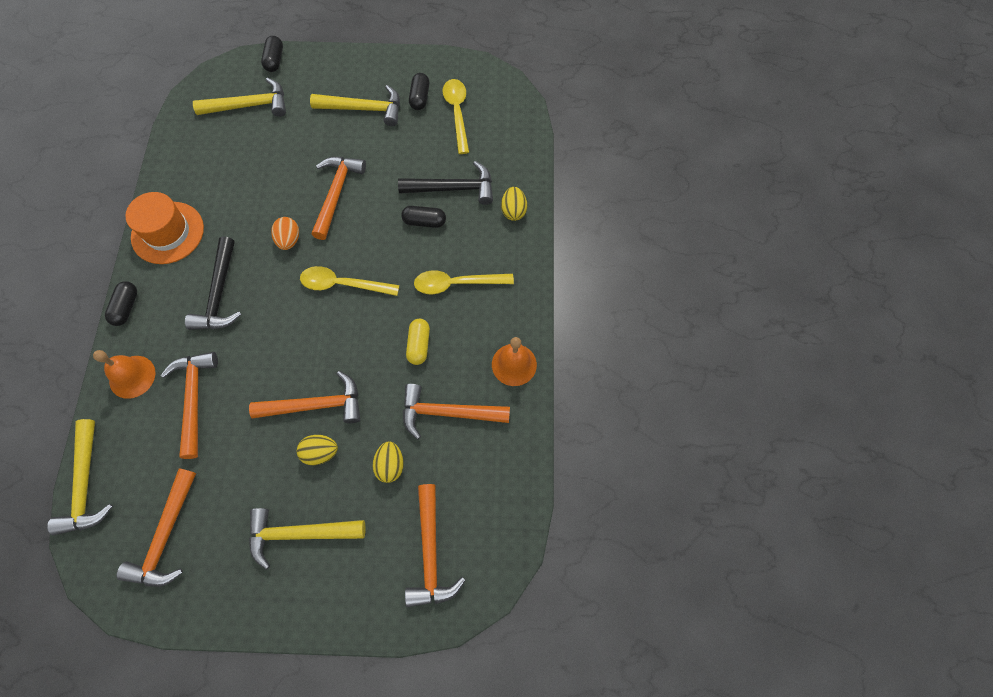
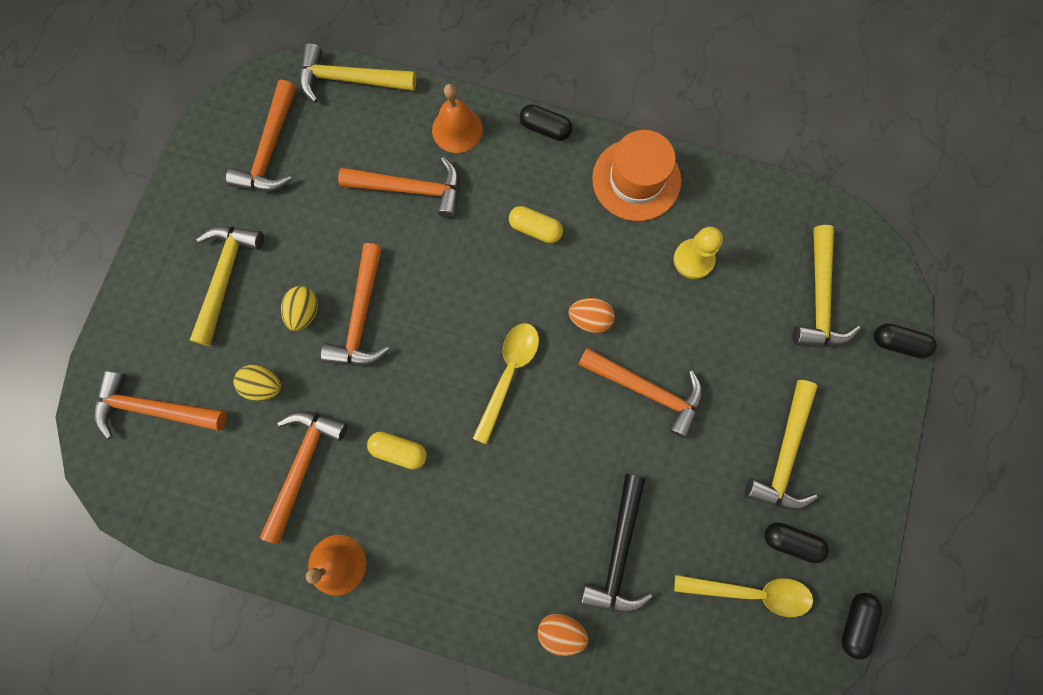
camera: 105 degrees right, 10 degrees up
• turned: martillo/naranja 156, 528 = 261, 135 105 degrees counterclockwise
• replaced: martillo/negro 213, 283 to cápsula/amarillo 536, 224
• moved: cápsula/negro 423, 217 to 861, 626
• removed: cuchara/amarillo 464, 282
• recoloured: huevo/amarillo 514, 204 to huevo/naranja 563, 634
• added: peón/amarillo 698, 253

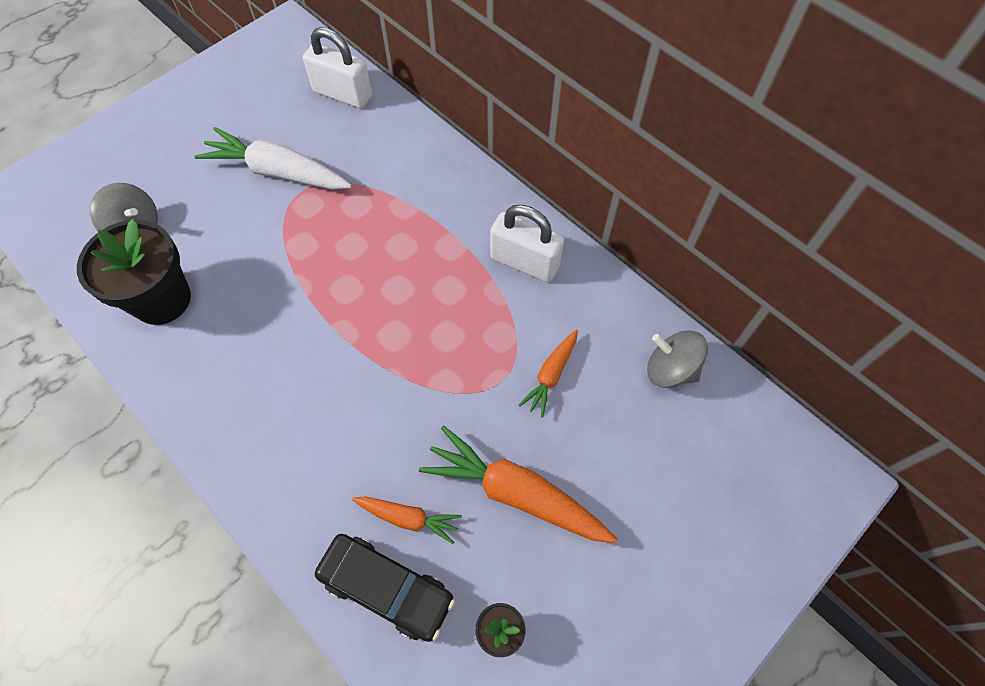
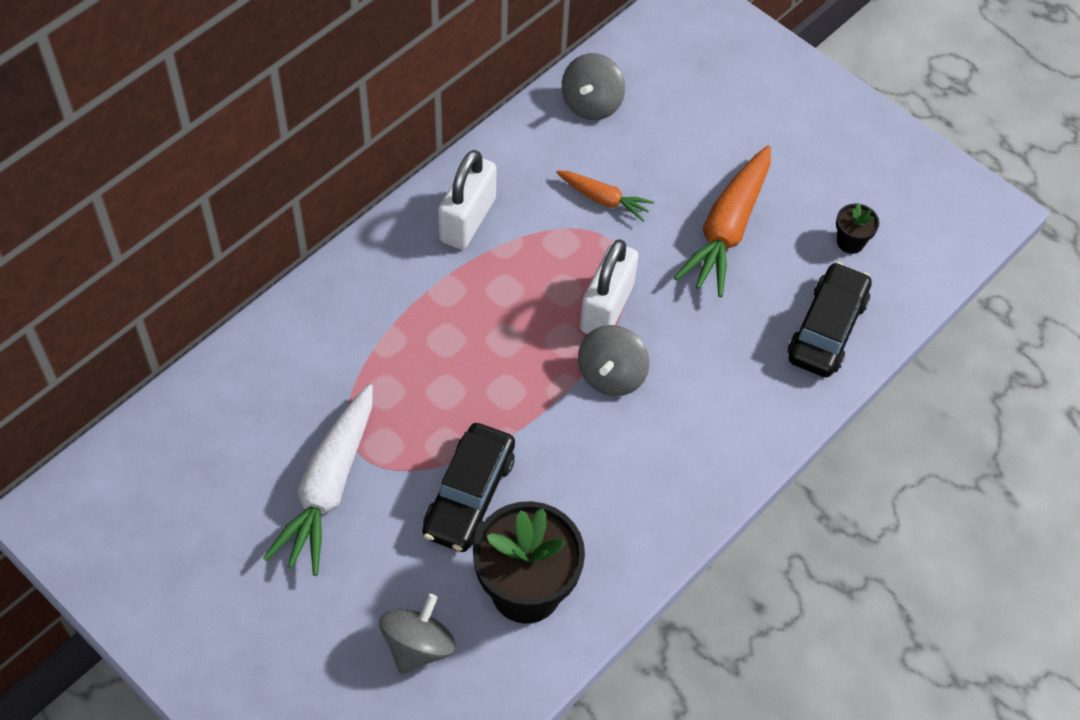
camera: 95 degrees left, 5 degrees down
• moved: candado/blanco 337, 67 to 609, 286
• removed: zanahoria/naranja 407, 520
• added: coche/negro 468, 487
• added: peonza/gris 613, 360

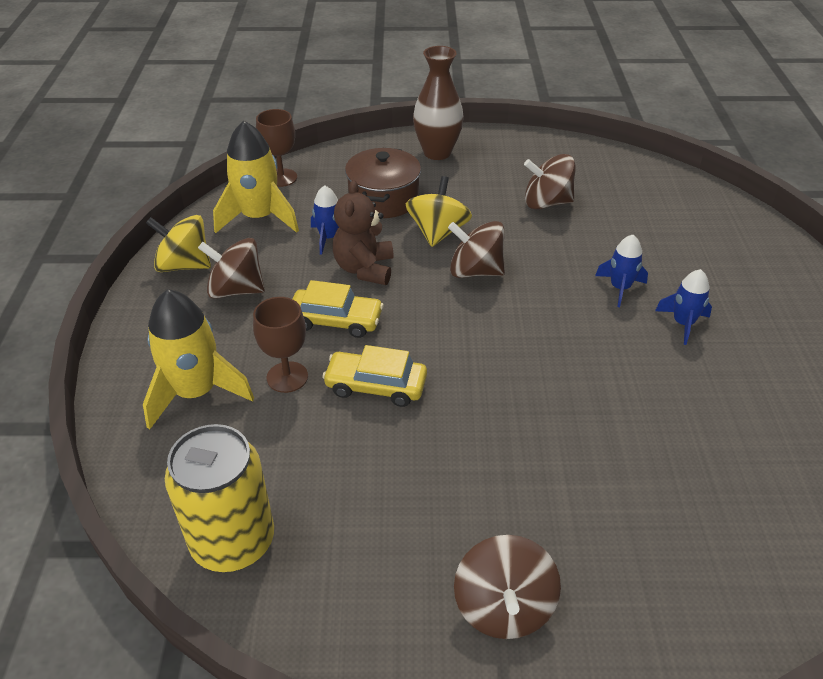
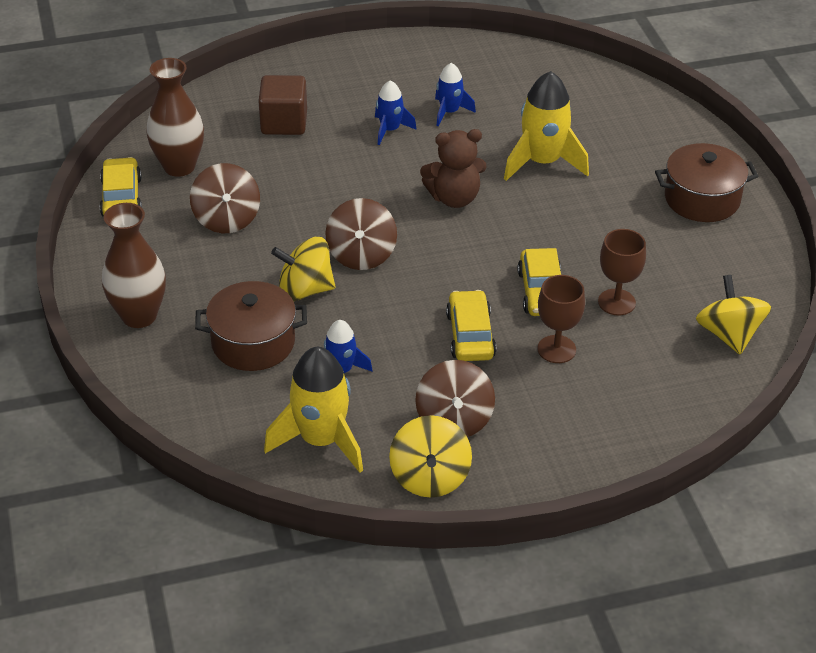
camera: 105 degrees left, 0 degrees up
• moved: cohete/amarillo 198, 359 to 546, 126
• replaced: lata/amarillo 219, 498 to peonza/amarillo 733, 314
• moved: copa/marrón 276, 148 to 622, 272
• moved: osito/marrón 363, 232 to 453, 168
• replaced: peonza/marrón 507, 587 to olla/marrón 706, 182
• moved: cohete/azul 621, 271 to 455, 94
• added: coche/amarillo 121, 187
• added: florero/marrón 175, 117
• added: cubo/marrón 282, 105

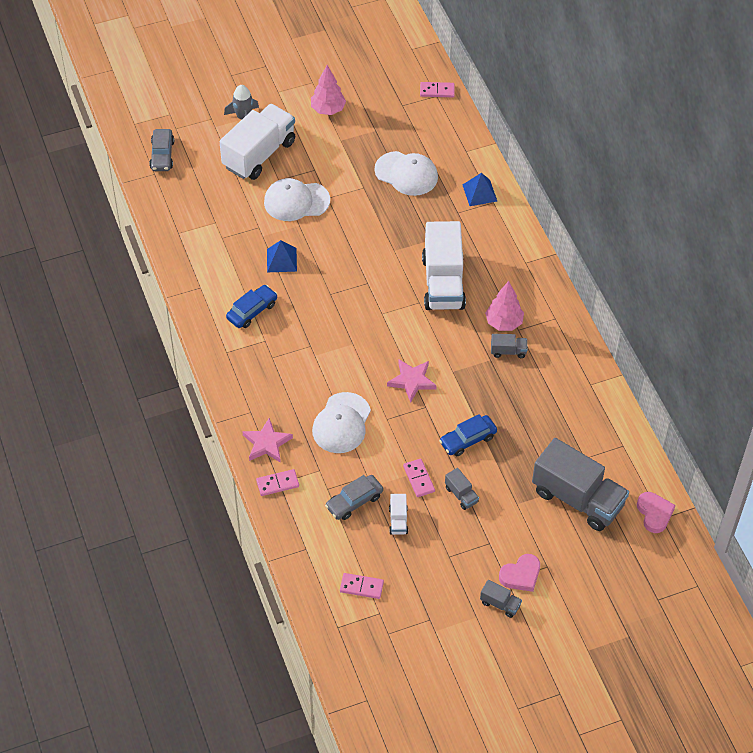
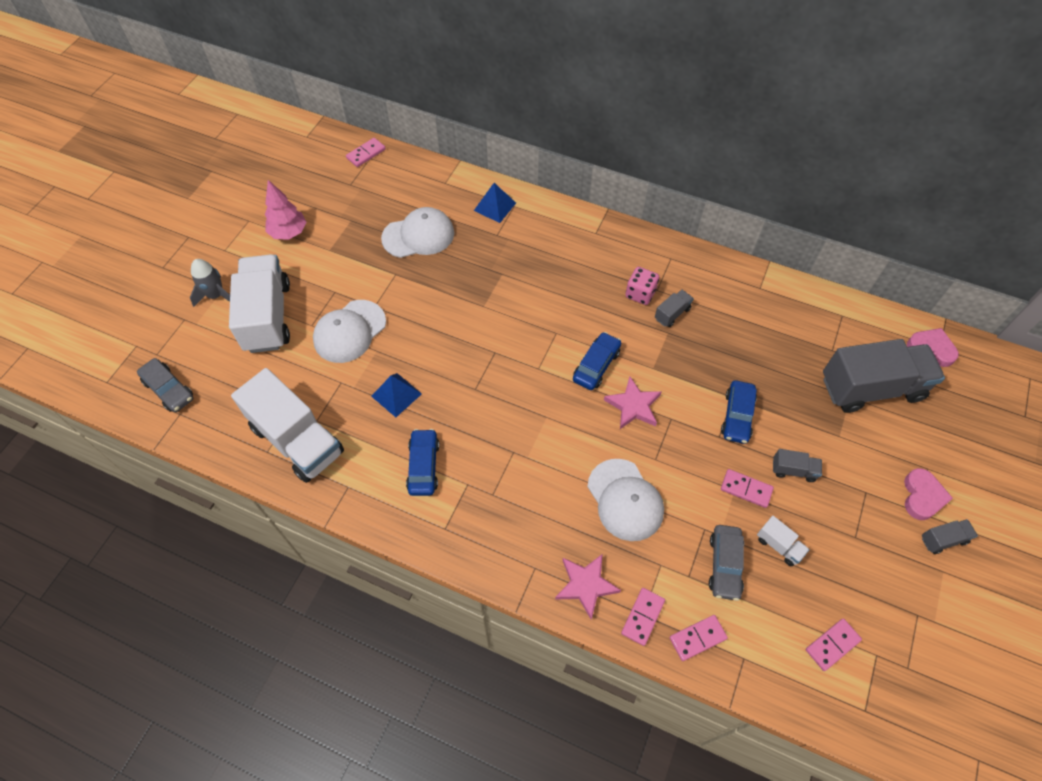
camera: 45 degrees left, 5 degrees up
• moved: camión/blanco 444, 265 to 287, 425
• replaced: árbol/rosa 504, 306 to dado/rosa 642, 286
• added: coche/azul 597, 361
• added: ficha de dominó/rosa 699, 638

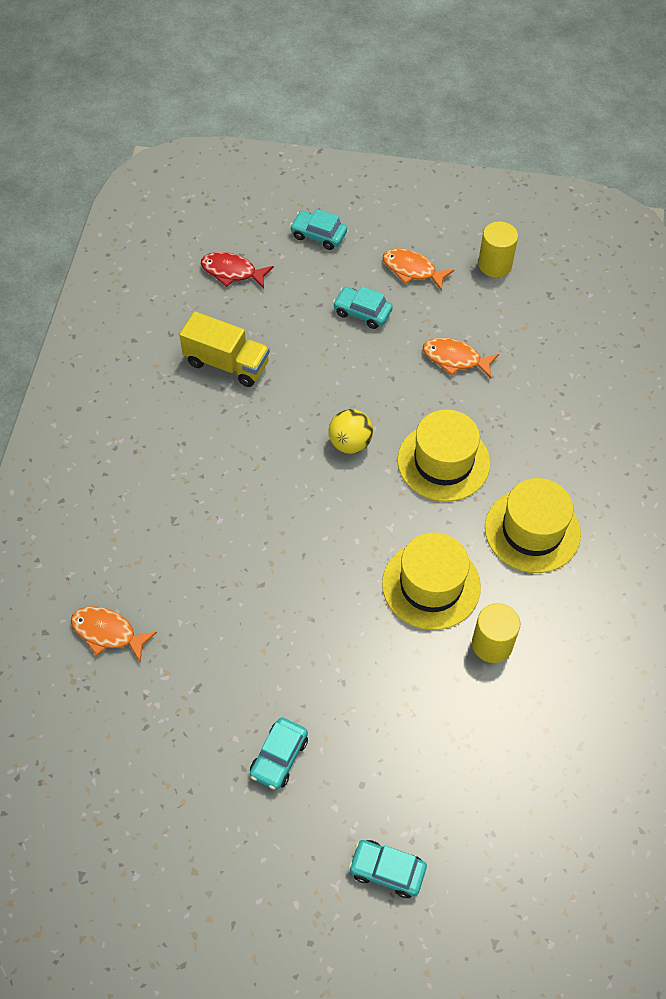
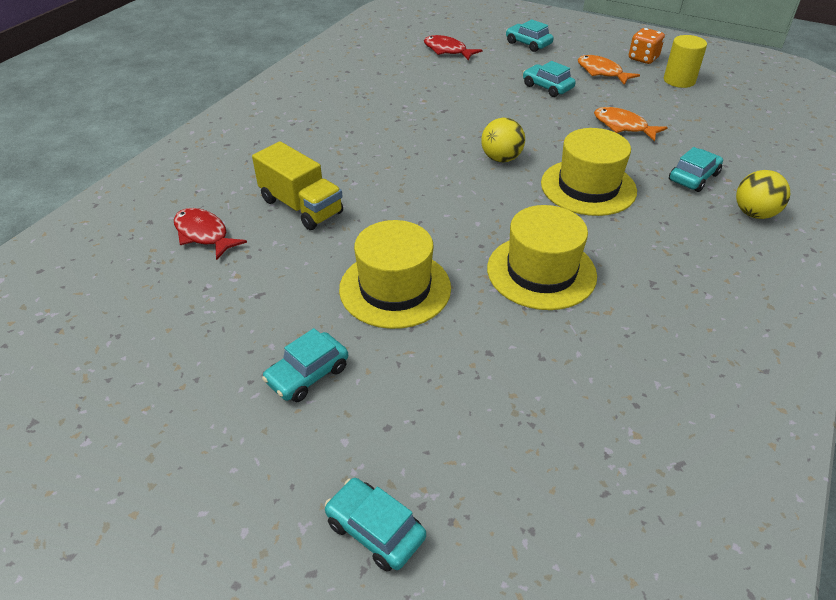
camera: 20 degrees right, 15 degrees down
• recoloured: pez/naranja 114, 634 to pez/rojo 210, 234
• moved: camión/amarillo 224, 349 to 297, 185
• removed: cilindro/amarillo 496, 633
• moved: sombrero/amarillo 533, 525 to 395, 274
• added: dado/naranja 647, 46
• added: coche/turquesa 696, 169
• added: pelota/amarillo 763, 194

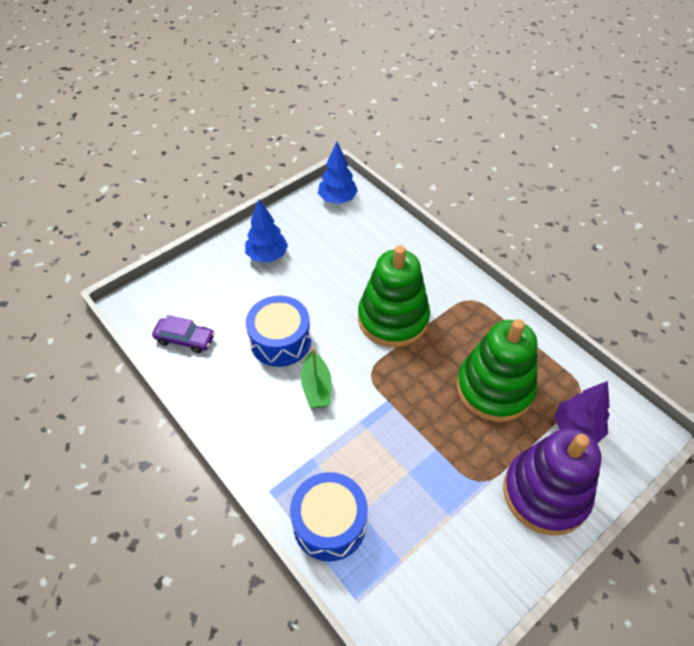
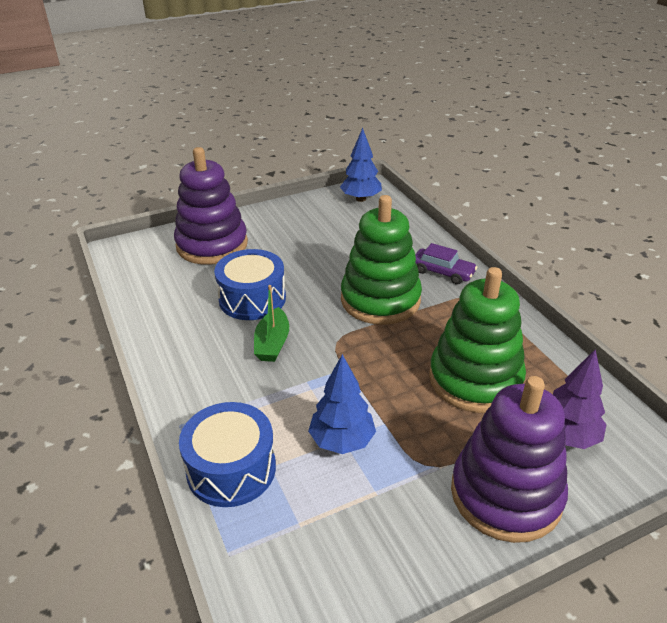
camera: 15 degrees right, 15 degrees down
• moved: coche/morado 183, 334 to 446, 263
• moved: árbol/azul 266, 231 to 342, 404
• added: juguete apilable/morado 211, 206

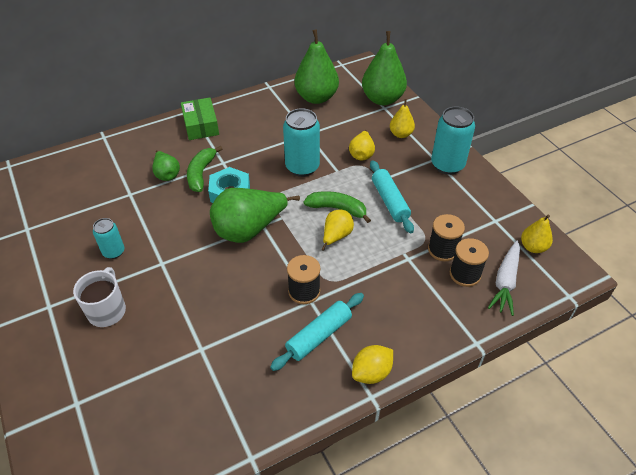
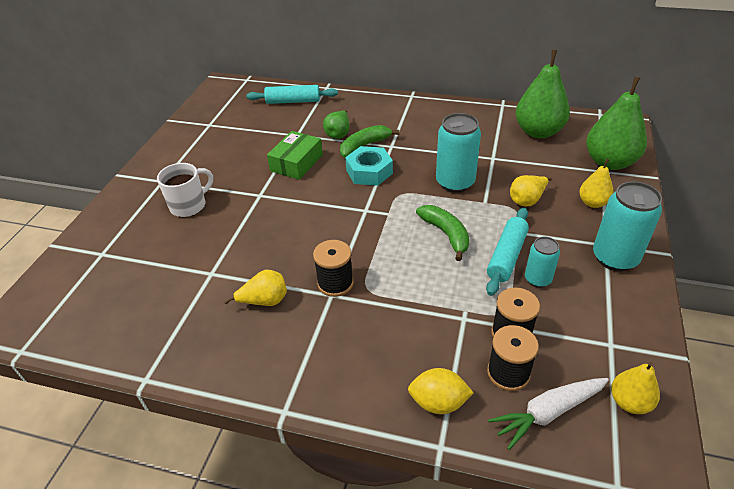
camera: 45 degrees right, 5 degrees down
• moved: lata/turquesa 108, 238 to 542, 262
• moved: caja/verde 200, 119 to 295, 155
• removed: pera/verde 255, 215
• moved: rodillo/turquesa 317, 332 to 292, 94
• moved: pera/amarillo 337, 230 to 255, 288
• moved: limón/amarillo 372, 364 to 441, 391

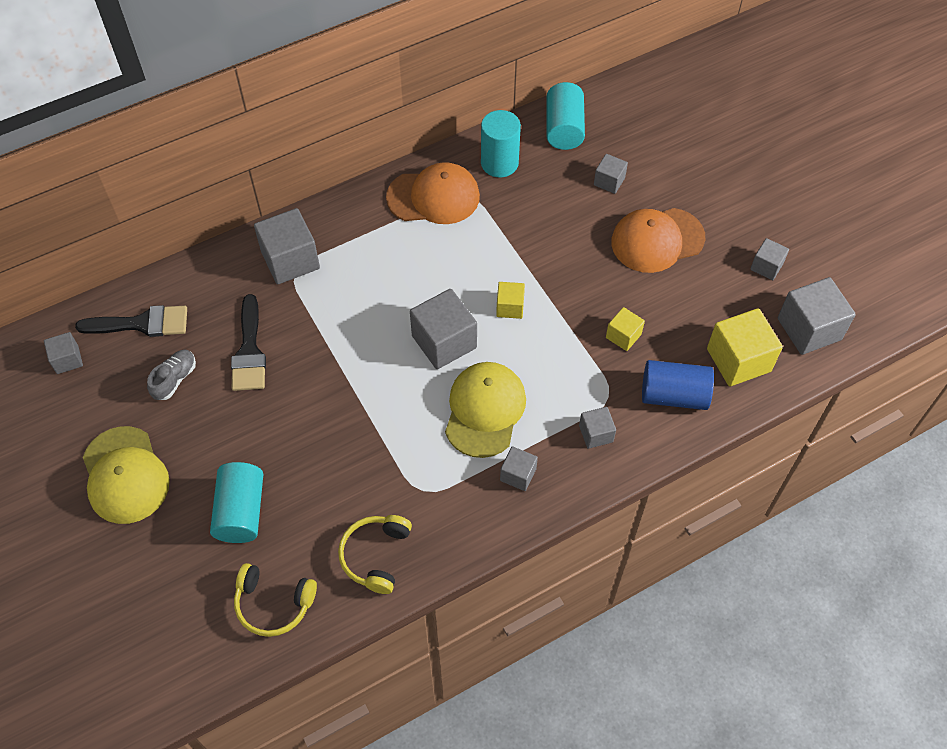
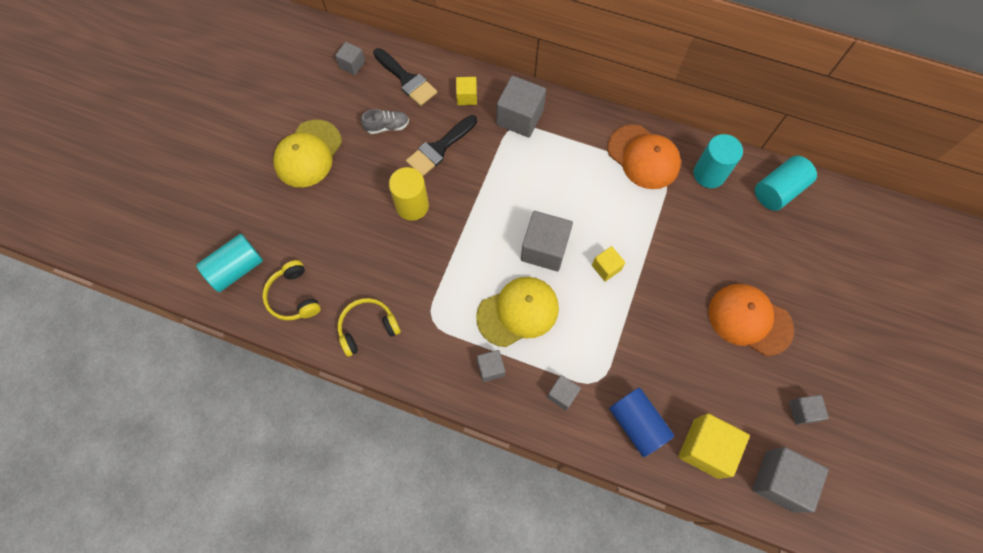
camera: 50 degrees right, 10 degrees up
• moved: cilindro/turquesa 236, 502 to 229, 263
• removed: cubo/gris 611, 174
• moved: cubo/amarillo 625, 329 to 466, 91
• added: cilindro/amarillo 409, 194

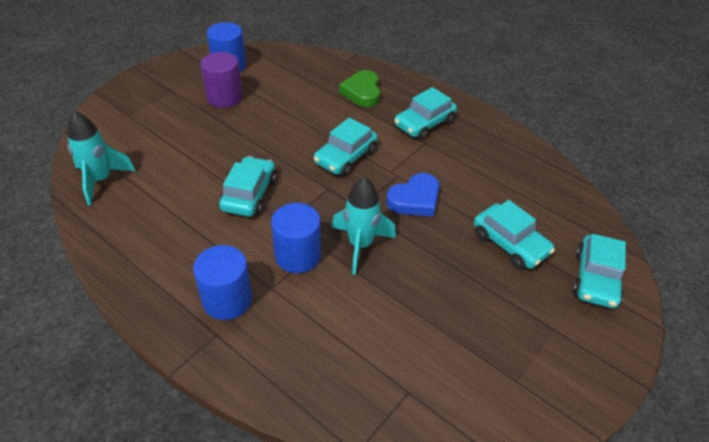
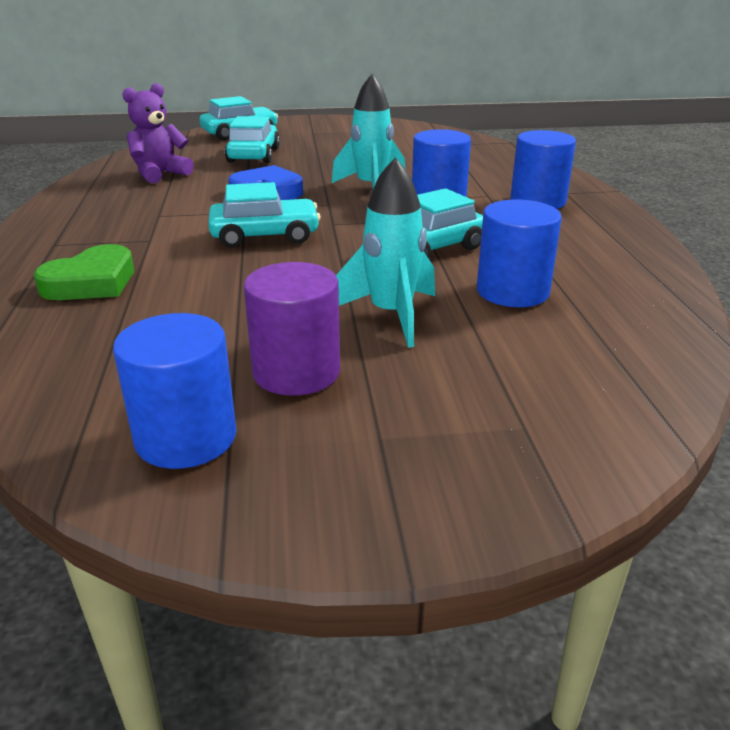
camera: 135 degrees left, 15 degrees down
• moved: cohete/turquesa 101, 158 to 385, 253
• removed: coche/turquesa 425, 113
• added: osito/morado 158, 133
• added: cilindro/azul 519, 253

